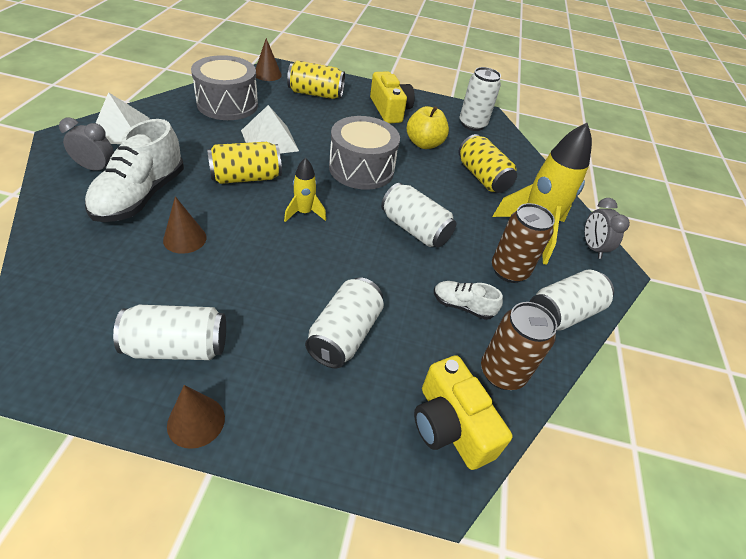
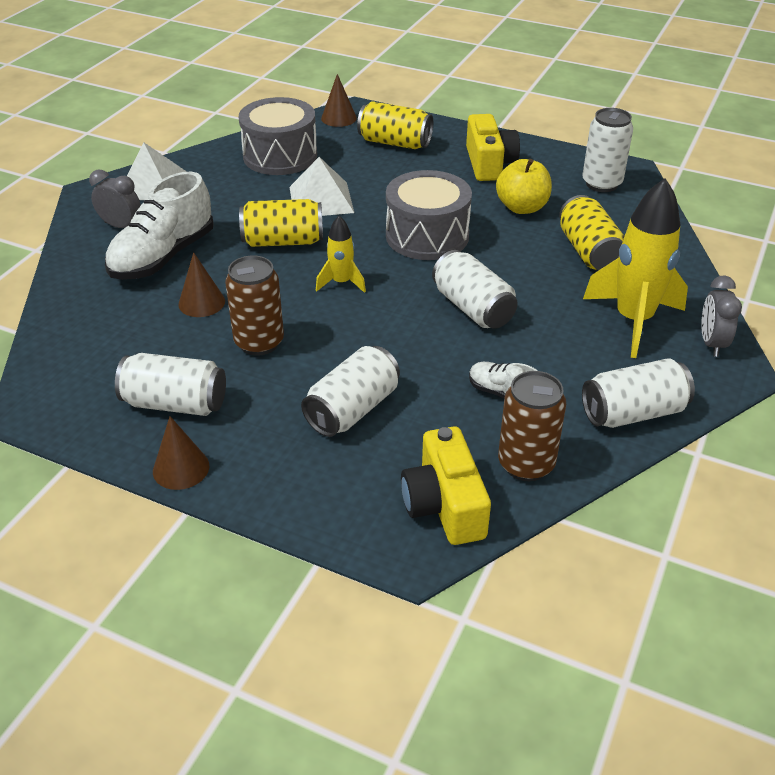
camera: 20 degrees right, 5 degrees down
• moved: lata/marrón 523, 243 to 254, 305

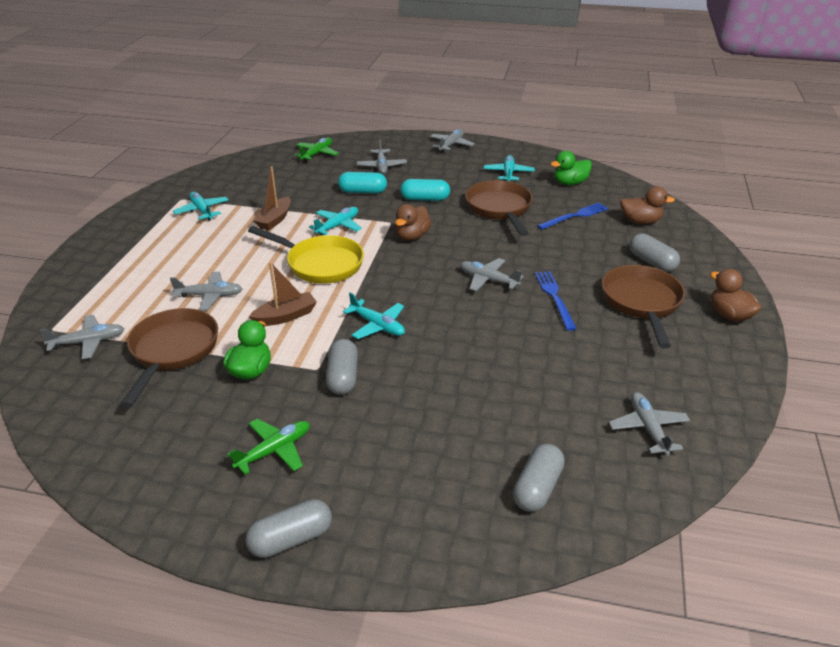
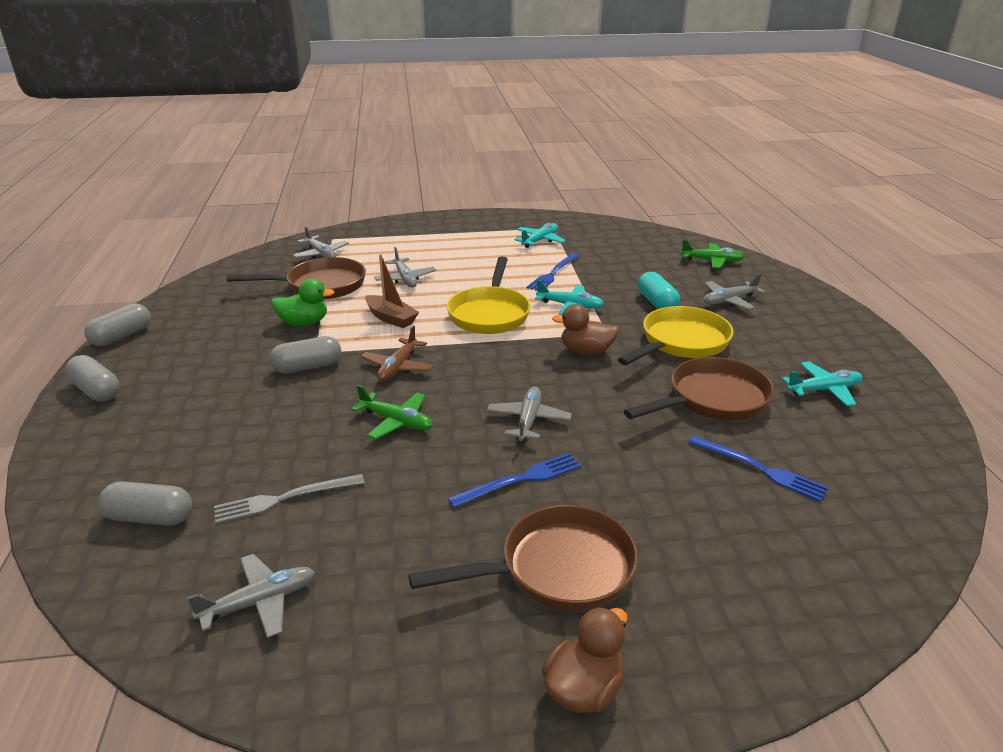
camera: 70 degrees right, 5 degrees down
• moved: avión/verde 268, 447 to 391, 412
• replaced: barco/marrón 272, 198 to tenedor/azul 553, 272
• recoloured: avión/turquesa 374, 315 to avión/marrón 397, 353
• replaced: cápsula/turquesa 425, 190 to sartén/amarillo 676, 335
• removed: avión/gris 452, 140
• removed: pato/verde 571, 168
• removed: pato/marrón 647, 205
• moved: cápsula/gris 655, 252 to 117, 324
• added: tenedor/gris 289, 499

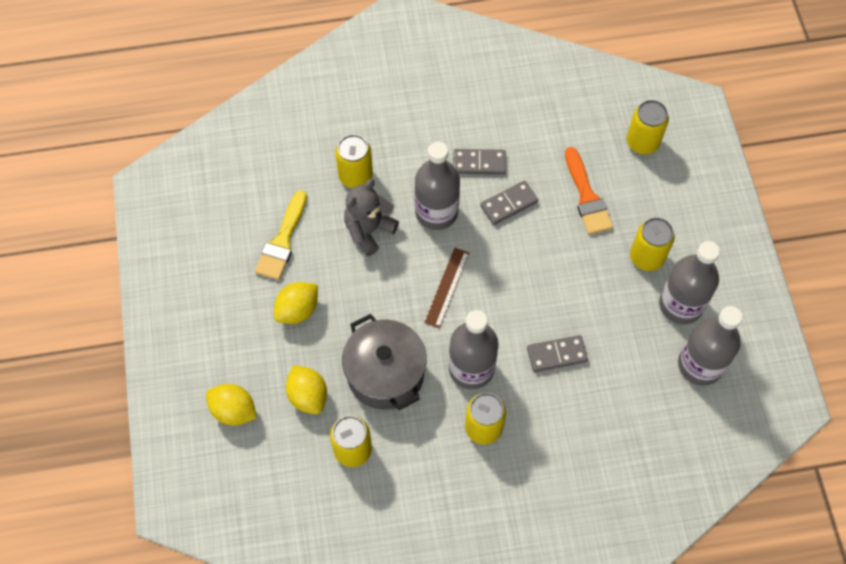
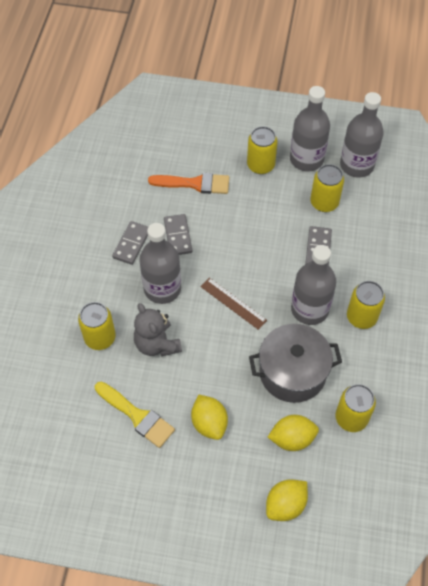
camera: 70 degrees left, 5 degrees down
• moved: lata/amarillo 648, 127 to 327, 188

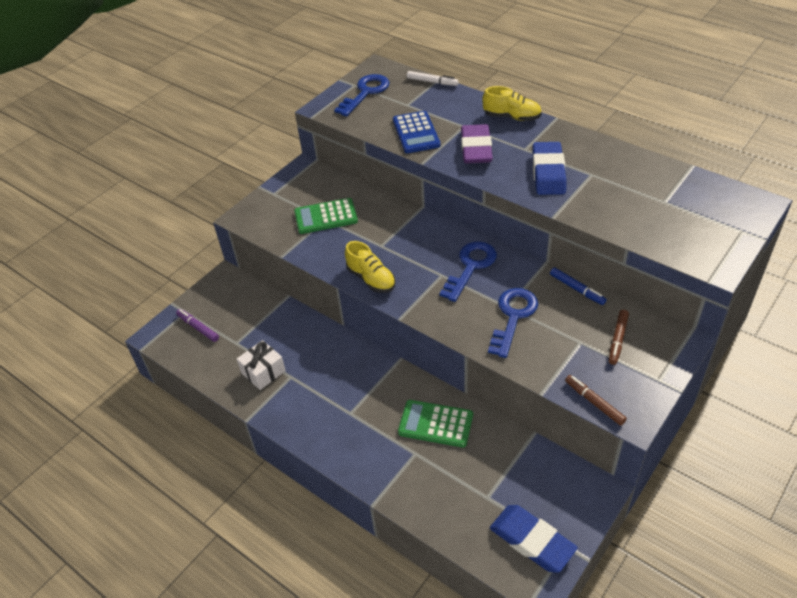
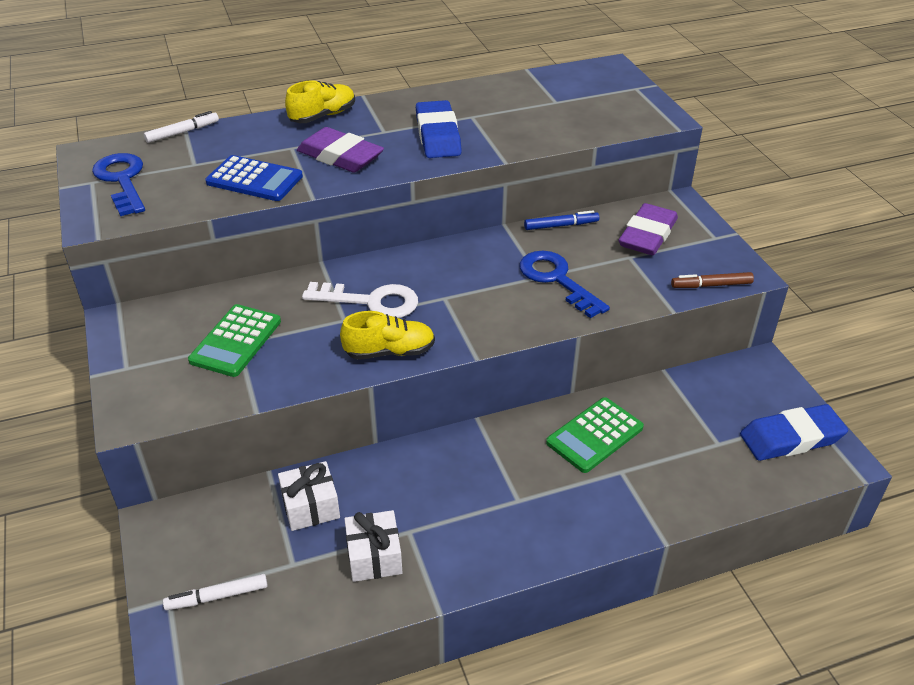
camera: 60 degrees left, 5 degrees down
• recoloured: rotulador/morado 197, 325 to rotulador/blanco 215, 592
• removed: llave/azul 468, 271
• turned: goma de borrar/azul 549, 168 = 439, 129 45 degrees clockwise
• replaced: rotulador/marrón 619, 337 to goma de borrar/morado 648, 229
• added: regalo/blanco 309, 496
• added: llave/blanco 360, 300

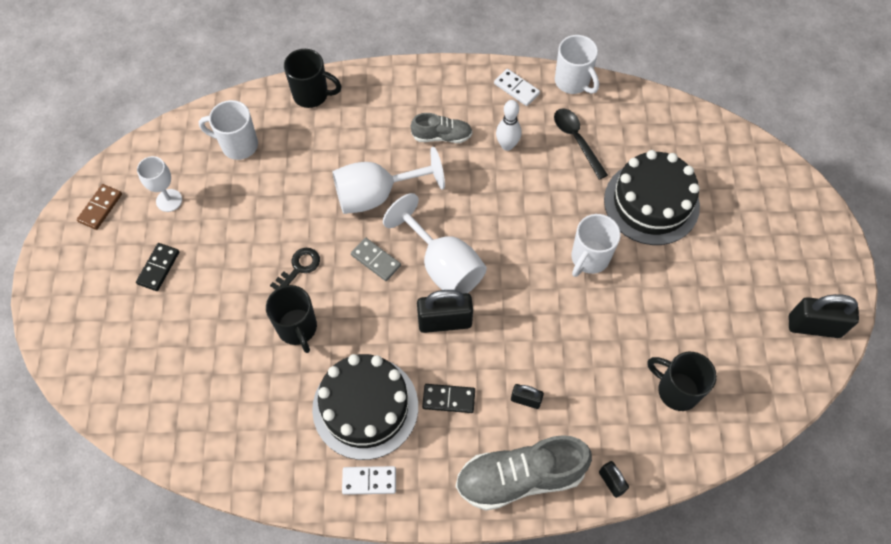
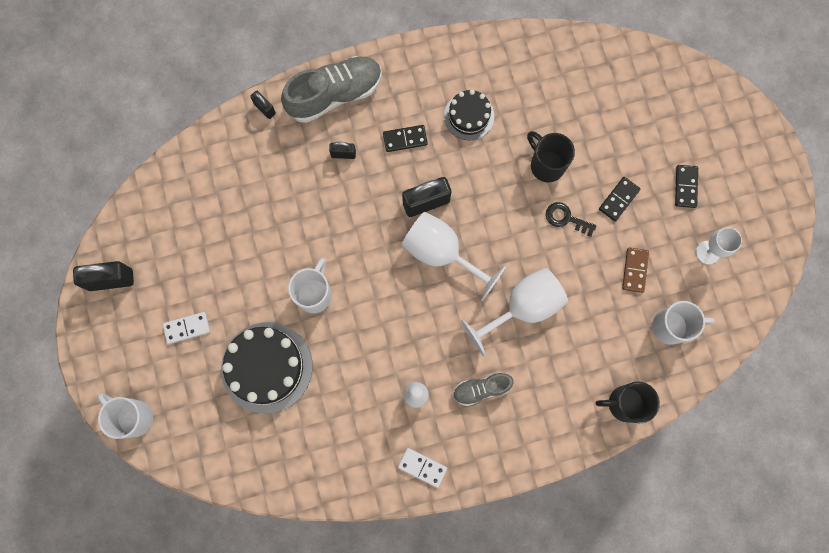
camera: 165 degrees right, 15 degrees up
• moved: ficha de dominó/marrón 99, 207 to 635, 270
• turned: llave/negro 295, 269 = 571, 219 90 degrees clockwise
• resized: tarta/negro 365, 407 = 469, 114 x0.58
• moved: ficha de dominó/blanco 369, 480 to 186, 328
• removed: ficha de dominó/gris 376, 259
• removed: cuchara/negro 581, 144
• moved: taza/blanco 577, 64 to 125, 416
• removed: taza/negro 682, 381
• added: ficha de dominó/negro 619, 199

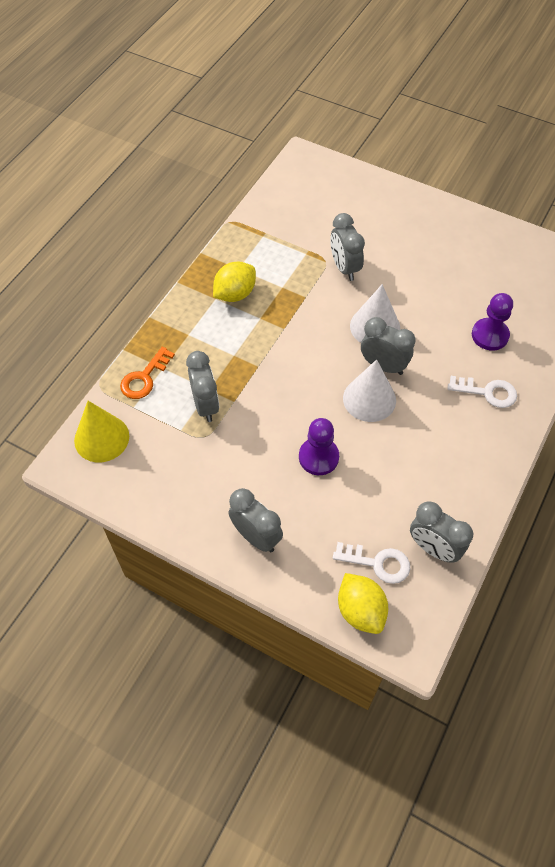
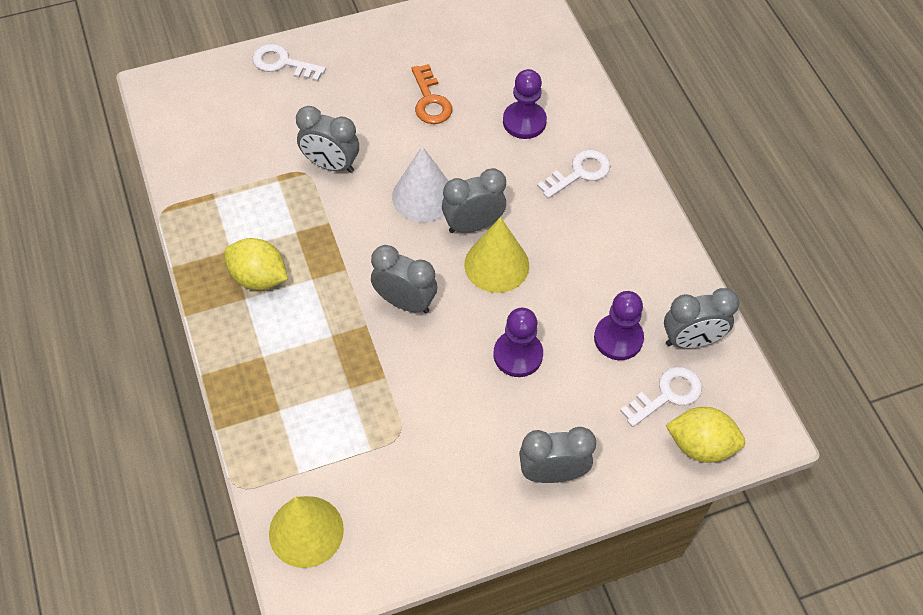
camera: 50 degrees left, 0 degrees up
• moved: llave/naranja 147, 373 to 431, 94
• moved: despertador/gris 202, 386 to 404, 279
• turned: limón/amarillo 234, 282 = 256, 264 60 degrees counterclockwise
• recoloured: cono/blanco 369, 390 to cono/amarillo 496, 255
• added: llave/blanco 289, 63
• added: peón/morado 619, 325

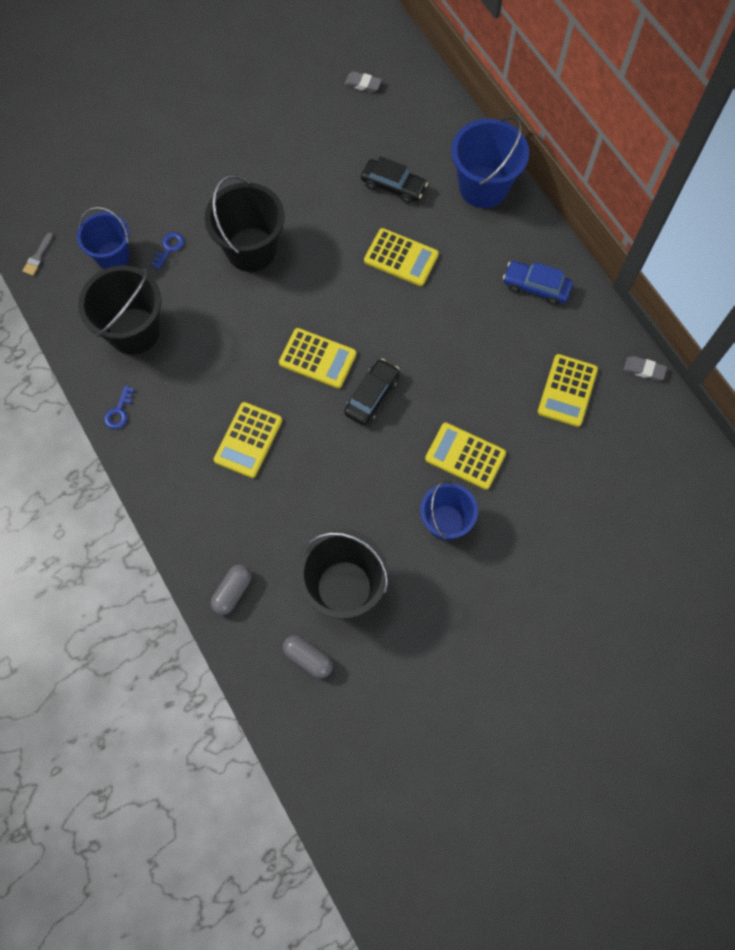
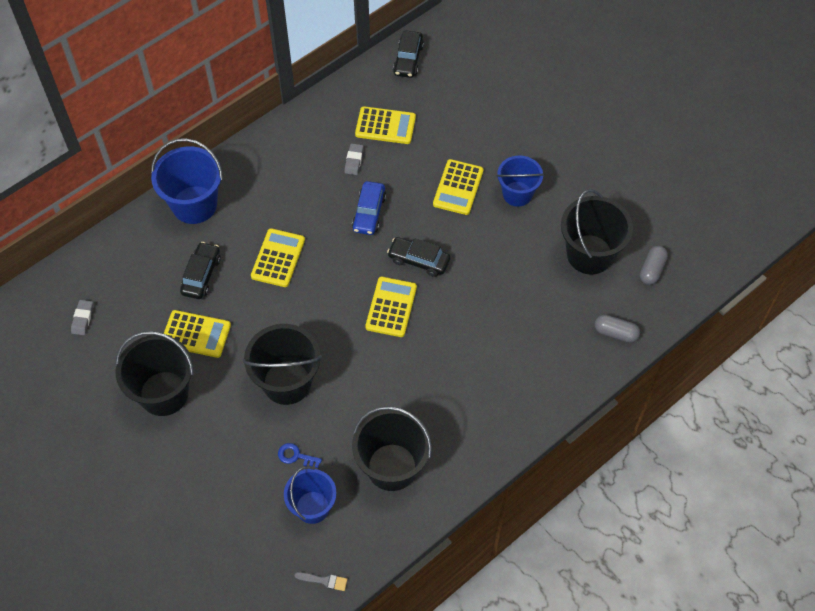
camera: 100 degrees left, 10 degrees down
• removed: llave/azul 119, 407
• moved: calculadora/amarillo 248, 440 to 197, 334
• moved: coche/azul 538, 283 to 369, 208
• moved: goma de borrar/gris 645, 368 to 353, 159
• added: balde/negro 154, 373
• added: coche/negro 408, 54

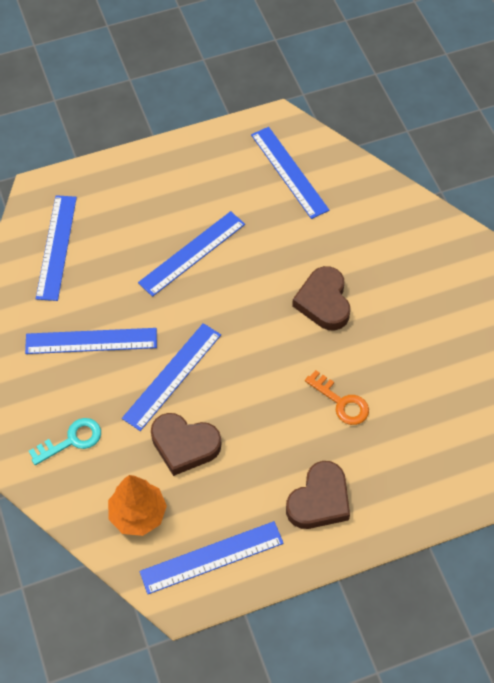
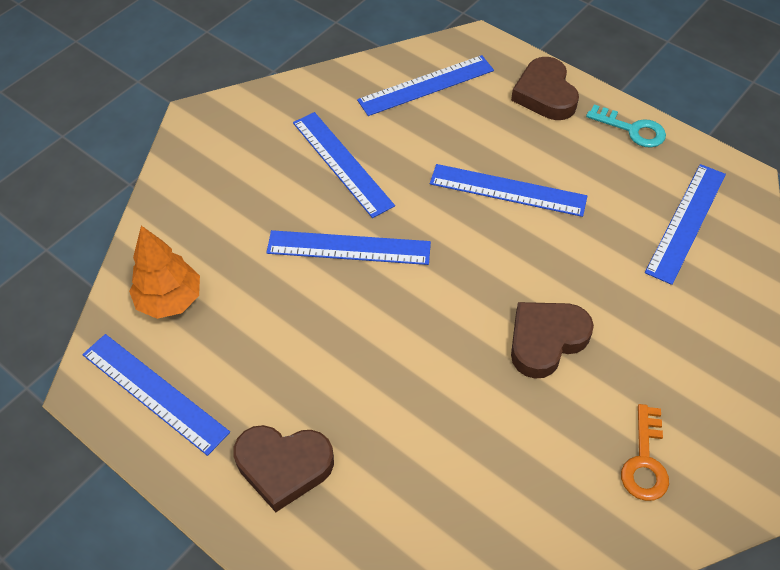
camera: 60 degrees right, 5 degrees down
• moved: llave/turquesa 65, 441 to 626, 126
• moved: corazón/marrón 186, 444 to 545, 88
• moved: llave/naranja 337, 397 to 645, 452

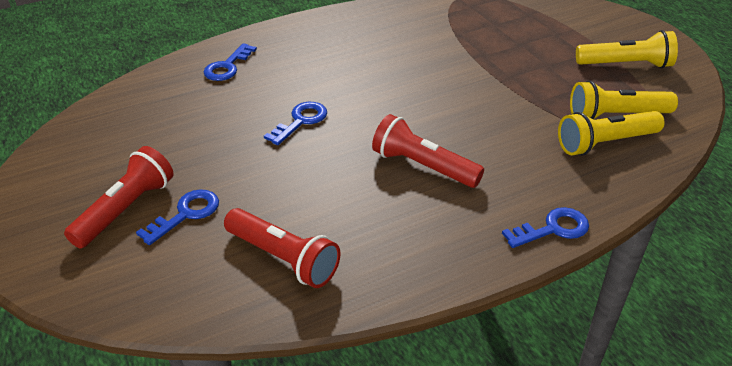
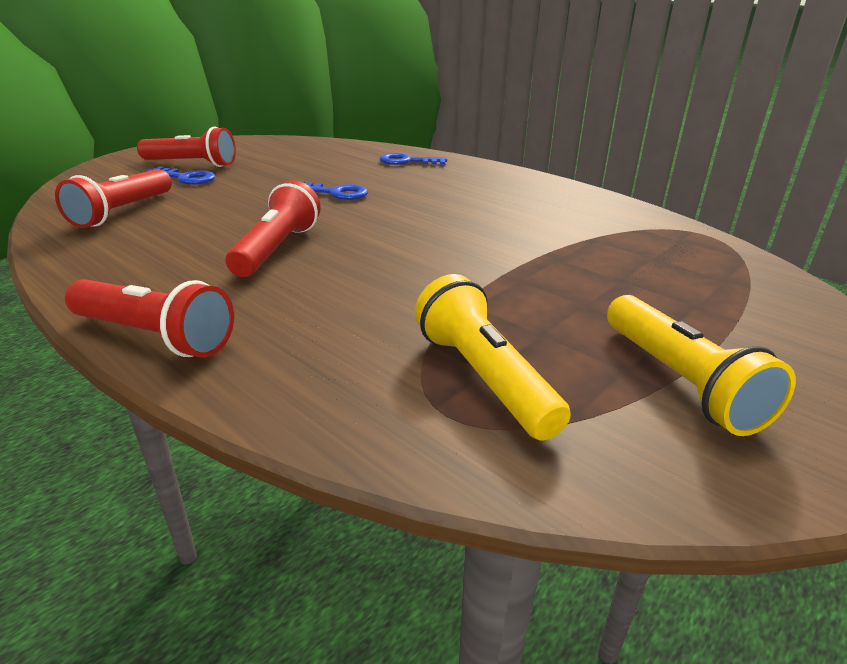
camera: 70 degrees right, 10 degrees down
• replaced: llave/azul 545, 227 to lámpara de mano/rojo 149, 318
• removed: lámpara de mano/amarillo 611, 133

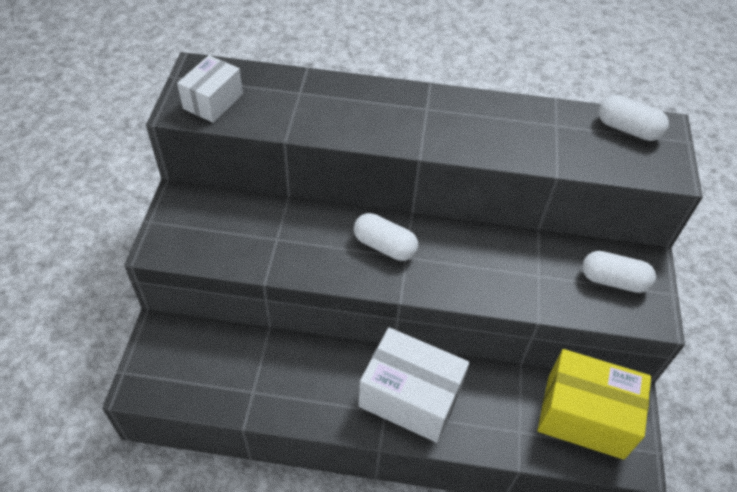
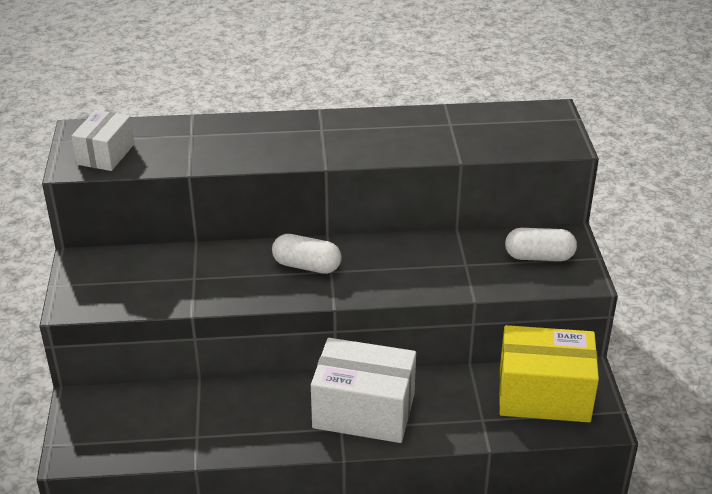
camera: 10 degrees left, 15 degrees down
• removed: cápsula/blanco 633, 118

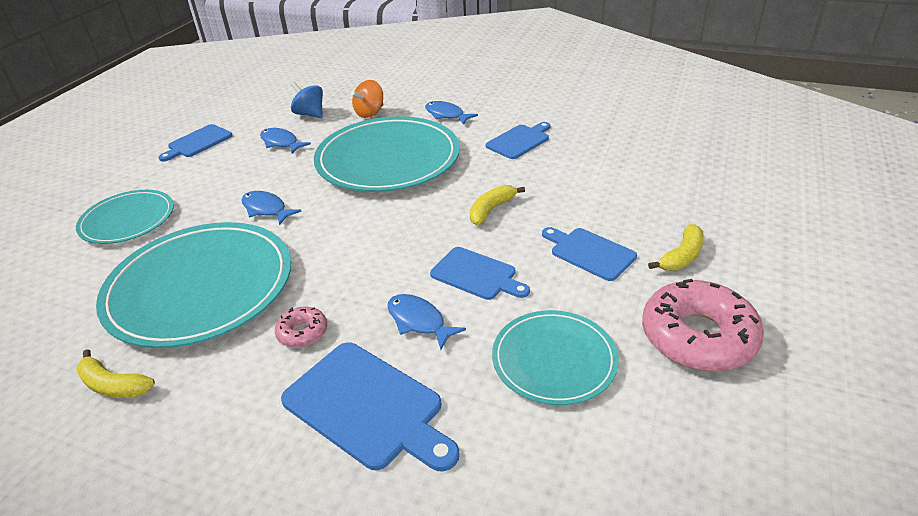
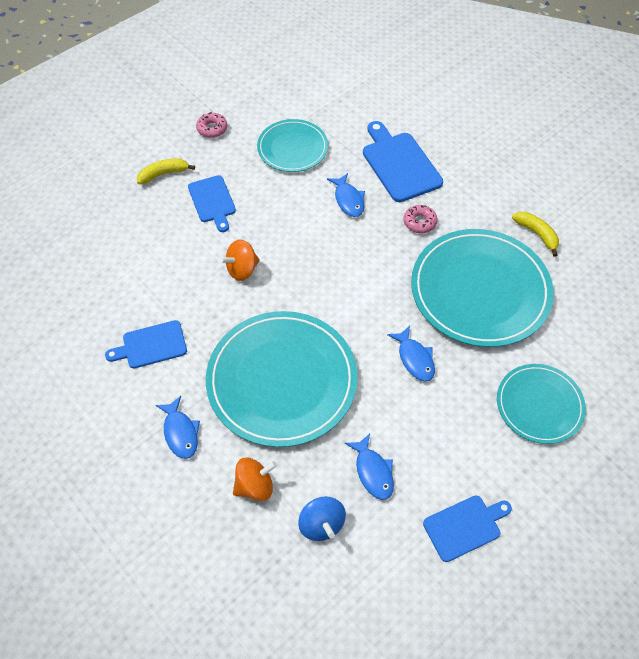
camera: 155 degrees left, 20 degrees up
• removed: tabla de cortar/azul 480, 273
• replaced: plátano/amarillo 497, 205 to peonza/naranja 240, 260
• resized: rosquilla/rosa 703, 325 = 211, 125 x0.48

